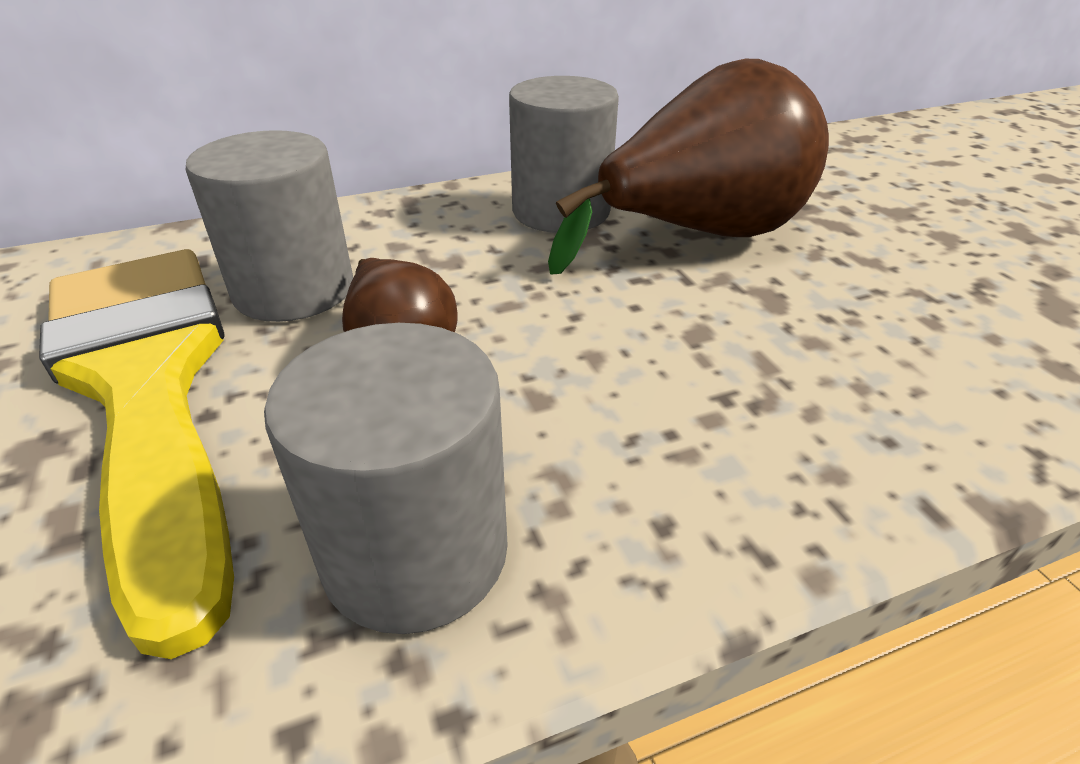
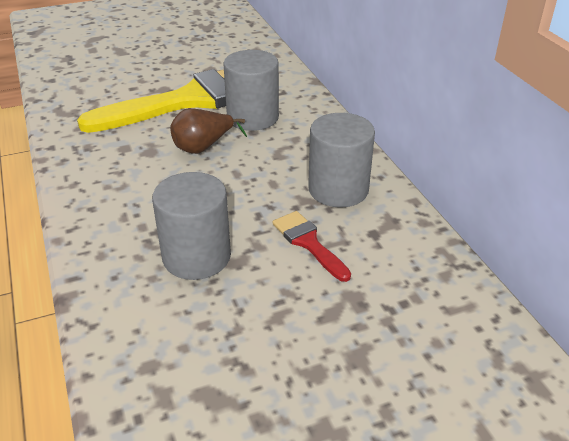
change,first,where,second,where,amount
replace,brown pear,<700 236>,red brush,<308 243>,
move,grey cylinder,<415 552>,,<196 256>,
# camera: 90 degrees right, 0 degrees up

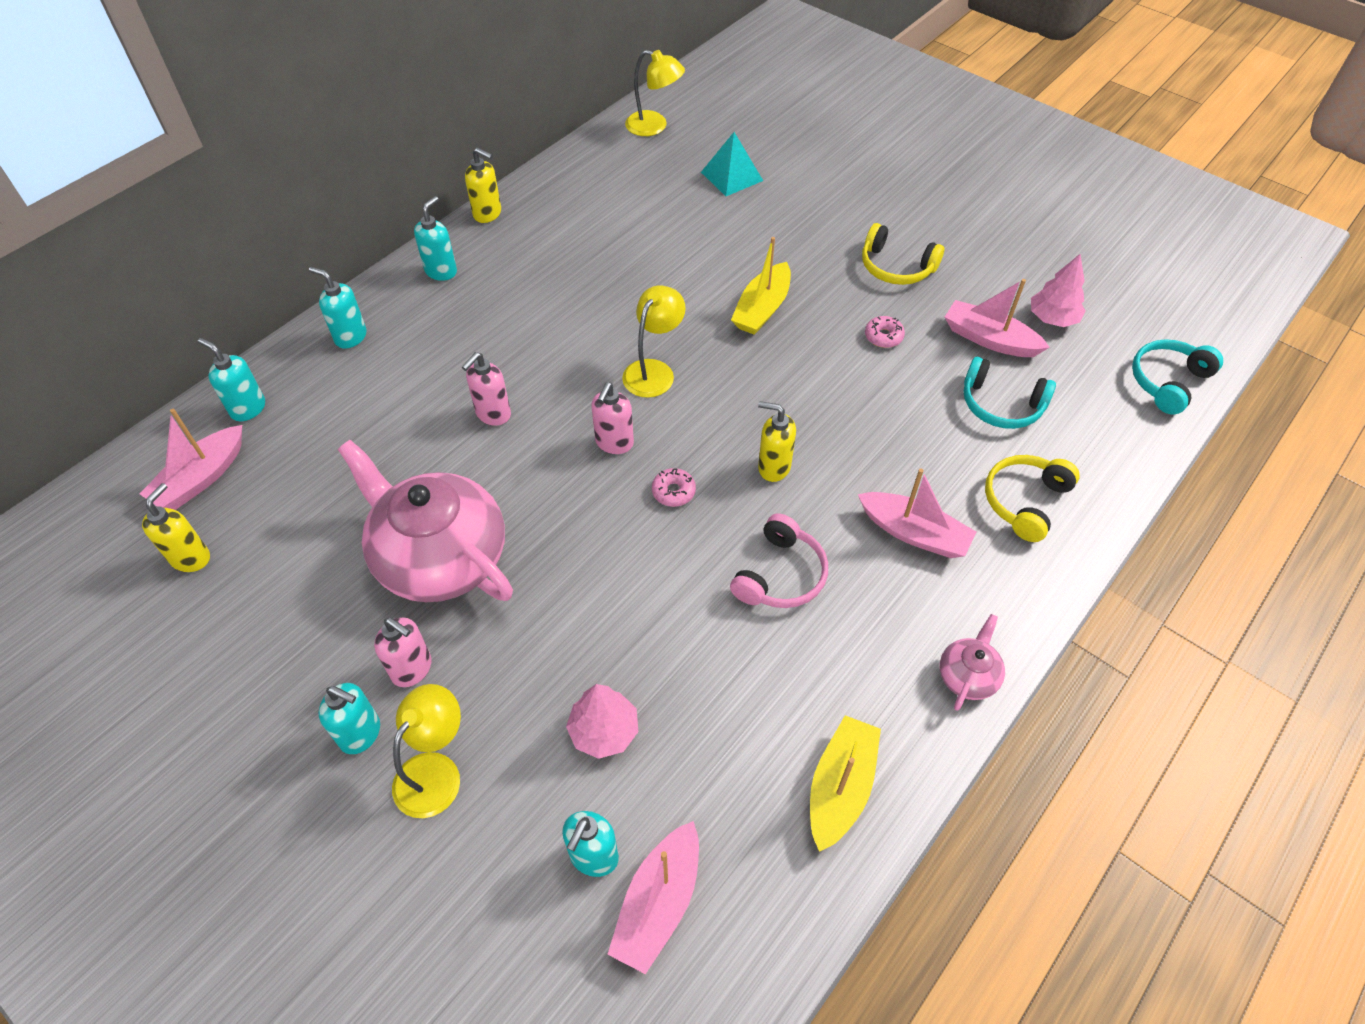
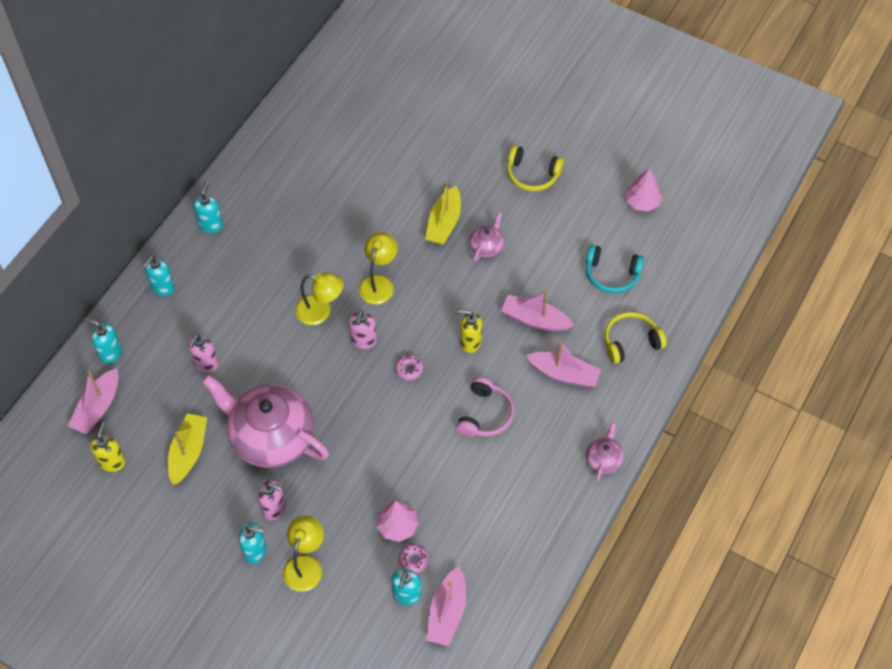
change,first,where,second,where,amount
move,yellow lamp,<654 126>,,<320 312>,
delete,turquoise pyramid,<731 176>,,,
delete,yellow soap dispenser,<488 214>,,,
rotate,turquoise soap dispenser,<350 337>,,<162 288>,75 degrees counterclockwise
move,pink boat,<989 339>,,<535 319>,
move,pink donut,<883 336>,,<413 560>,
delete,turquoise headphones,<1168 381>,,,
move,pink soap dispenser,<493 414>,,<206 364>,
rotate,yellow headphones,<1025 501>,,<630 341>,45 degrees clockwise
move,yellow boat,<840 787>,,<188 452>,
insert,,,pink teapot,<486 246>,
# camera: 10 degrees left, 5 degrees up

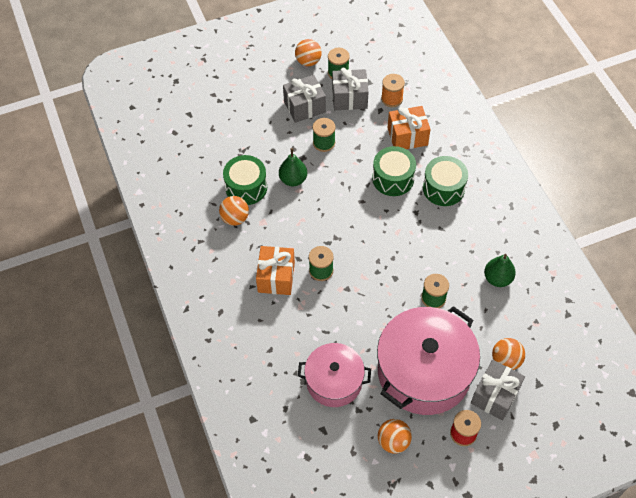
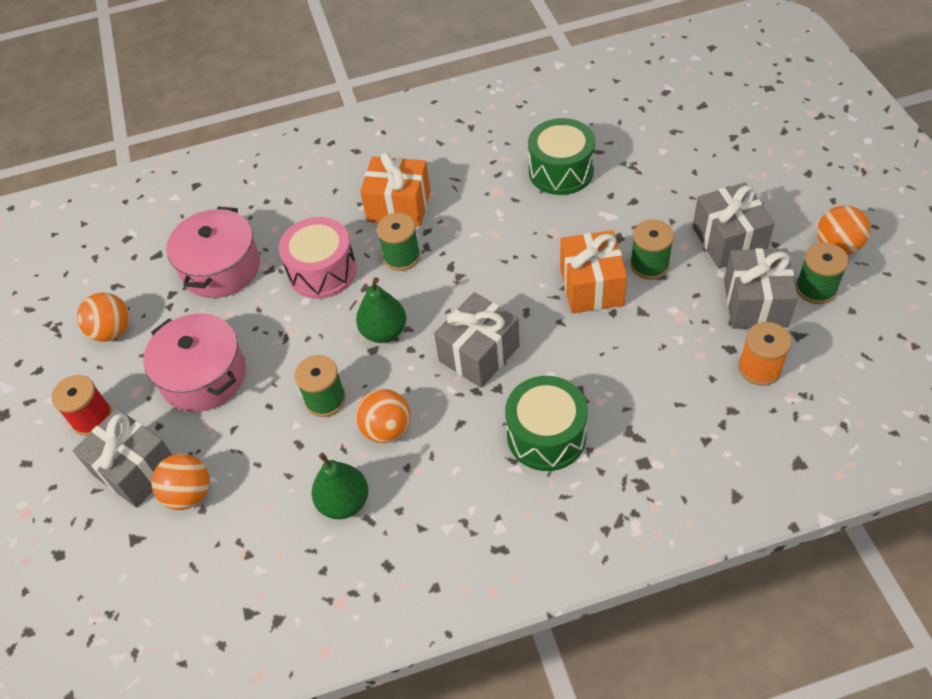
change,first,where,second,where,amount
move,orange gift,<407 136>,,<591 286>,
delete,green drum,<393 178>,,,
move,green pear,<293 179>,,<384 332>,
move,orange ball,<235 218>,,<387 429>,
resize,pink pot,<424 371>,,<204 376>,x0.60
insert,,,pink drum,<322 271>,
insert,,,grey gift,<479 353>,
# camera: 100 degrees right, 5 degrees down

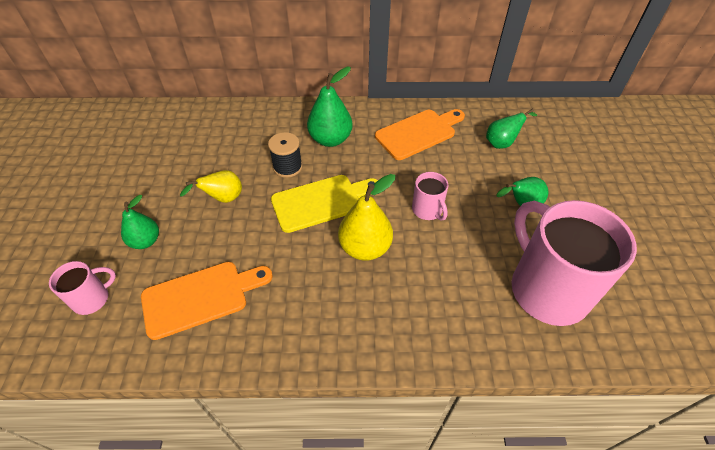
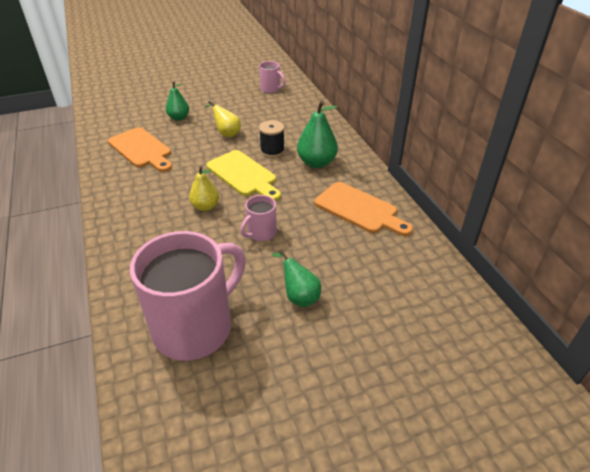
change,first,where,second,where,amount
delete,green pear,<502 143>,,,
resize,yellow pear,<365 248>,,<205 206>,x0.65
move,pink mug,<92 298>,,<271 89>,
# camera: 70 degrees right, 10 degrees down

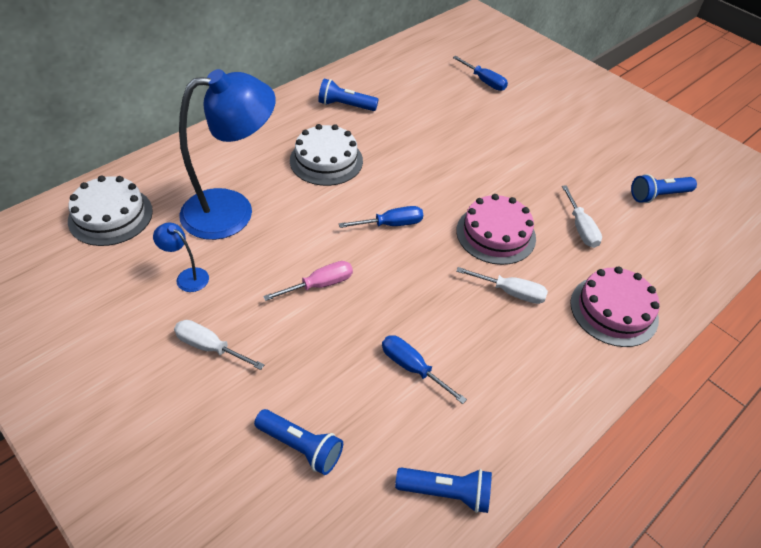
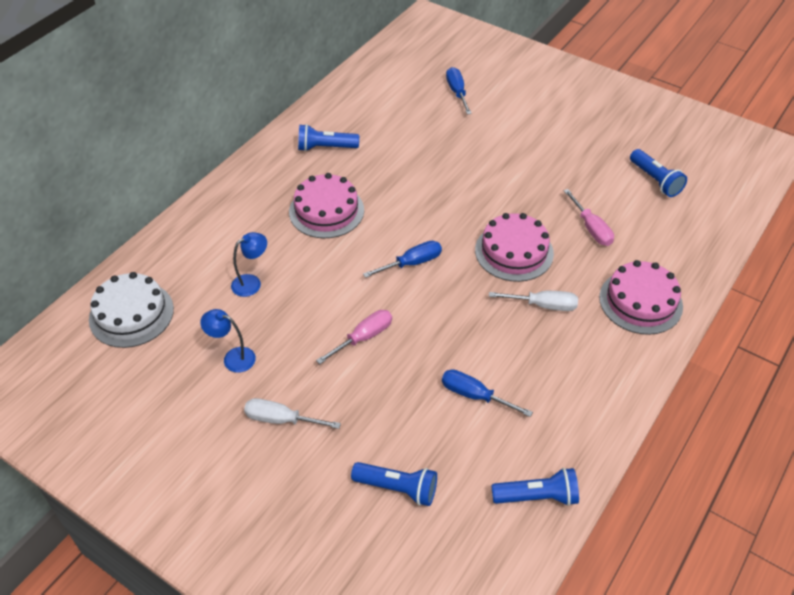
change,first,where,second,where,amount
rotate,blue screwdriver,<484 81>,,<457 92>,135 degrees counterclockwise
resize,blue lamp,<232 210>,,<252 282>,x0.41
recolor,white cake,<326 160>,pink cake,<326 211>,
rotate,blue flashlight,<658 195>,,<655 180>,90 degrees counterclockwise
recolor,white screwdriver,<580 227>,pink screwdriver,<591 228>,
# camera: 10 degrees left, 0 degrees up

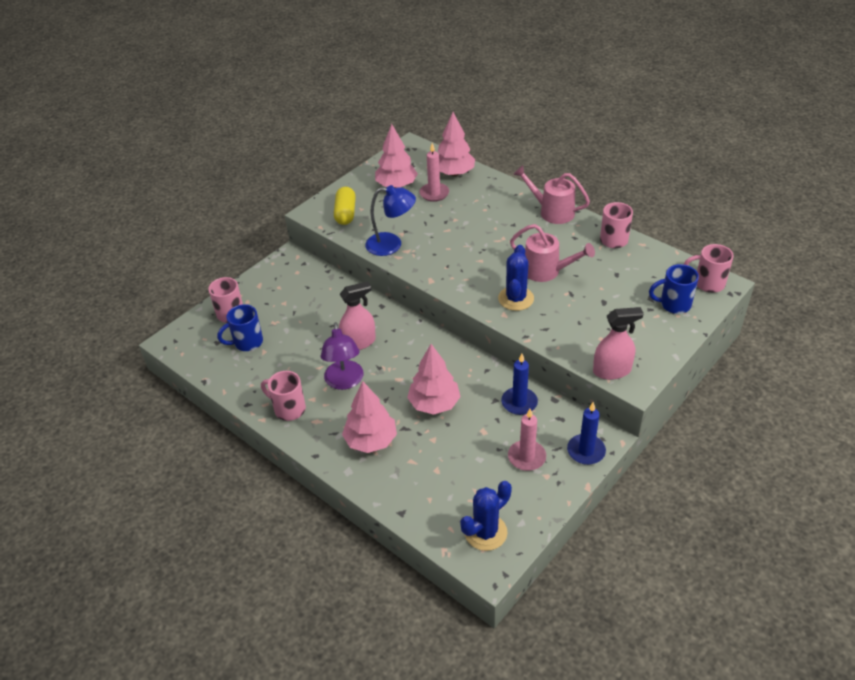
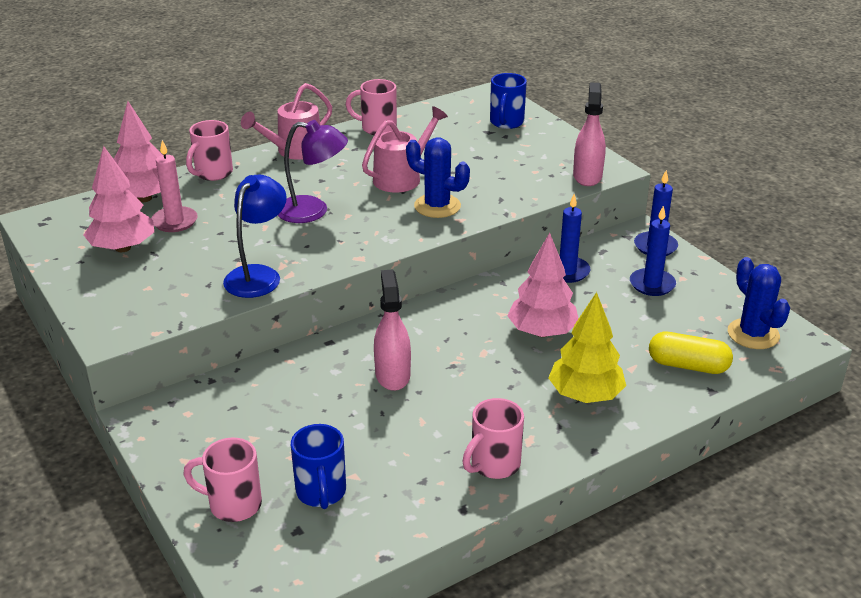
change,first,where,second,where,amount
move,yellow capsule,<345 213>,,<688 365>,
move,pink mug,<708 283>,,<213 173>,
move,purple lamp,<344 382>,,<313 211>,
recolor,pink tree,<371 440>,yellow tree,<585 395>,
recolor,pink candle,<526 457>,blue candle,<652 284>,
# camera: 75 degrees left, 10 degrees down

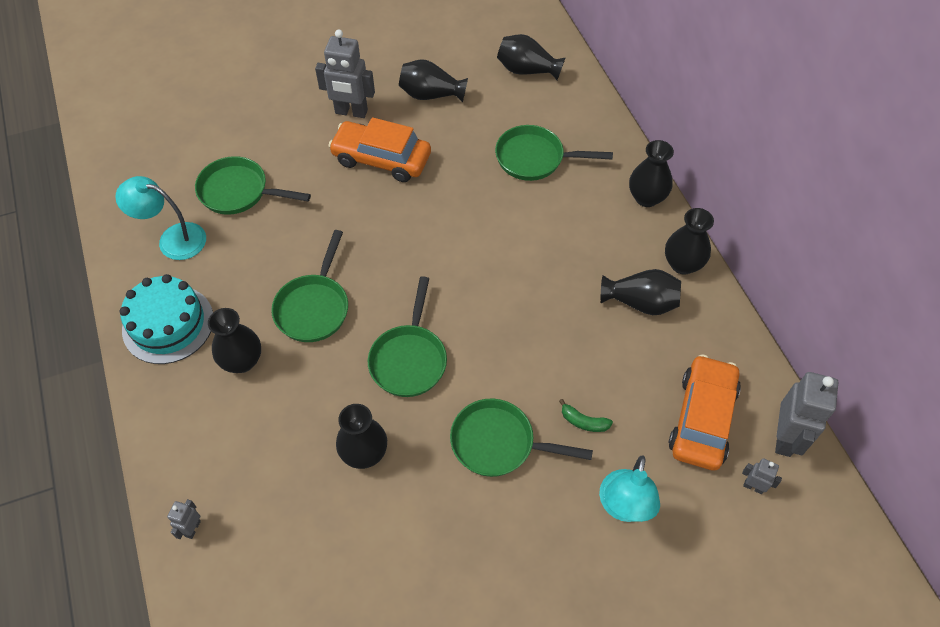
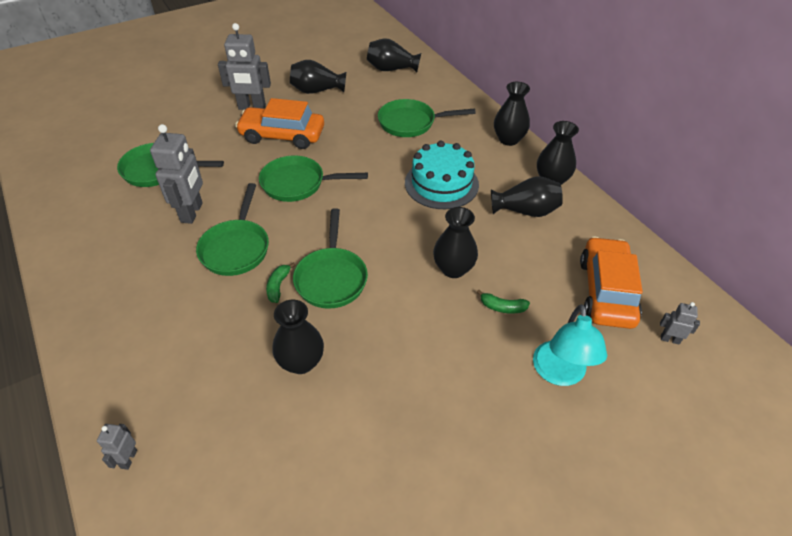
change,first,where,second,where,amount
delete,turquoise lamp,<173 239>,,,
move,turquoise cake,<168 324>,,<441 183>,
move,black vase,<242 361>,,<453 269>,
move,grey robot,<785 438>,,<192 212>,
move,green pan,<498 443>,,<298 184>,
insert,,,green banana,<278 286>,
# camera: 10 degrees left, 10 degrees down

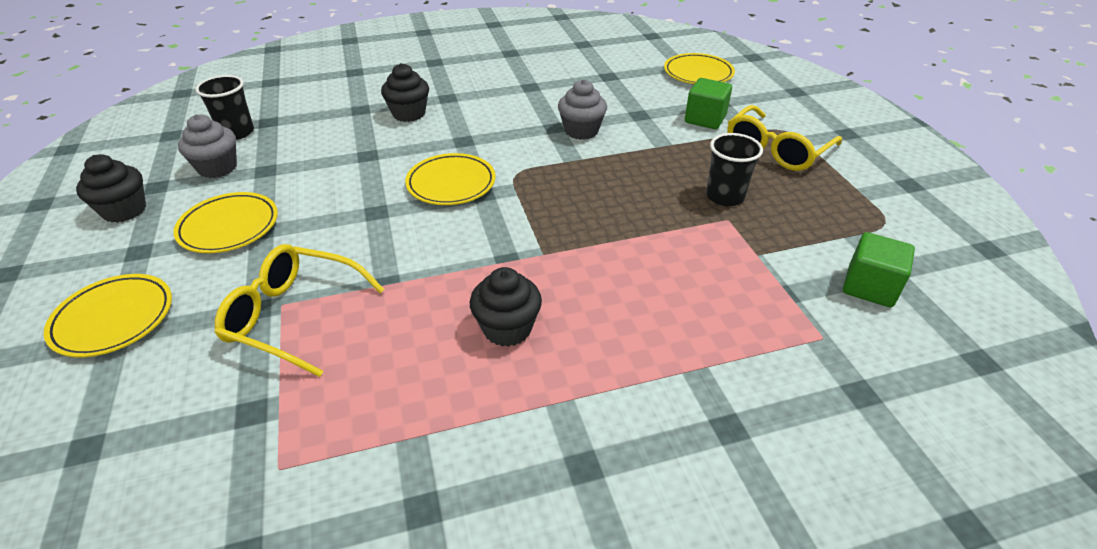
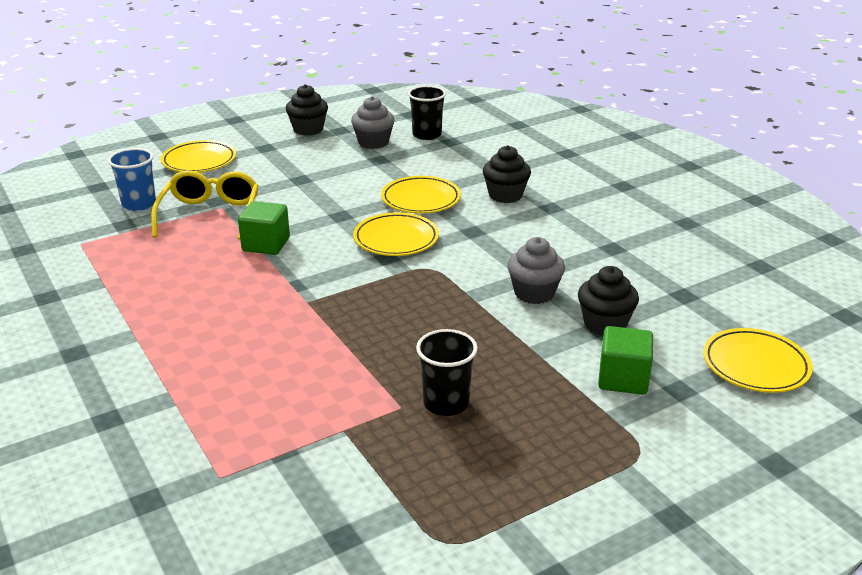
change,first,where,second,where,amount
delete,yellow glasses,<776 150>,,,
move,yellow plate,<229 227>,,<421 199>,
move,green cube,<869 287>,,<266 244>,
move,black cupcake,<507 328>,,<604 324>,
insert,,,blue cup,<139 204>,
# camera: 75 degrees right, 10 degrees down

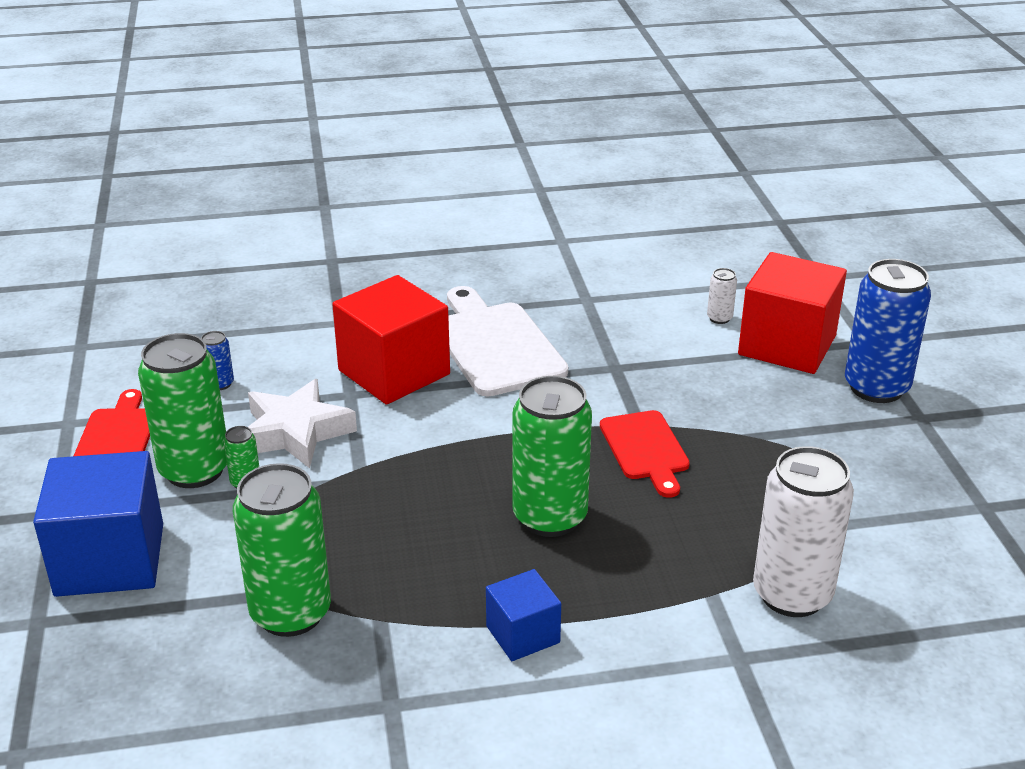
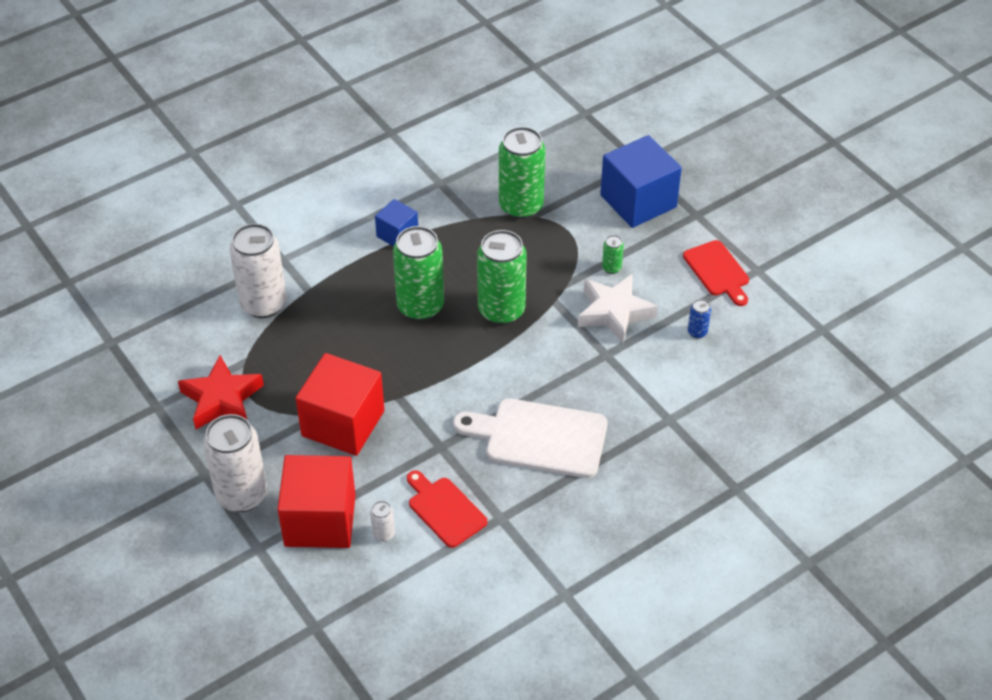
change,first,where,second,where,amount
recolor,blue can,<876 388>,white can,<242 495>,
move,red cube,<394 372>,,<343 423>,
rotate,white cutting board,<495 345>,,<539 437>,150 degrees clockwise
move,green can,<194 470>,,<501 310>,
move,red cutting board,<645 449>,,<444 509>,
insert,,,red star,<222 399>,
# camera: 155 degrees right, 15 degrees up

